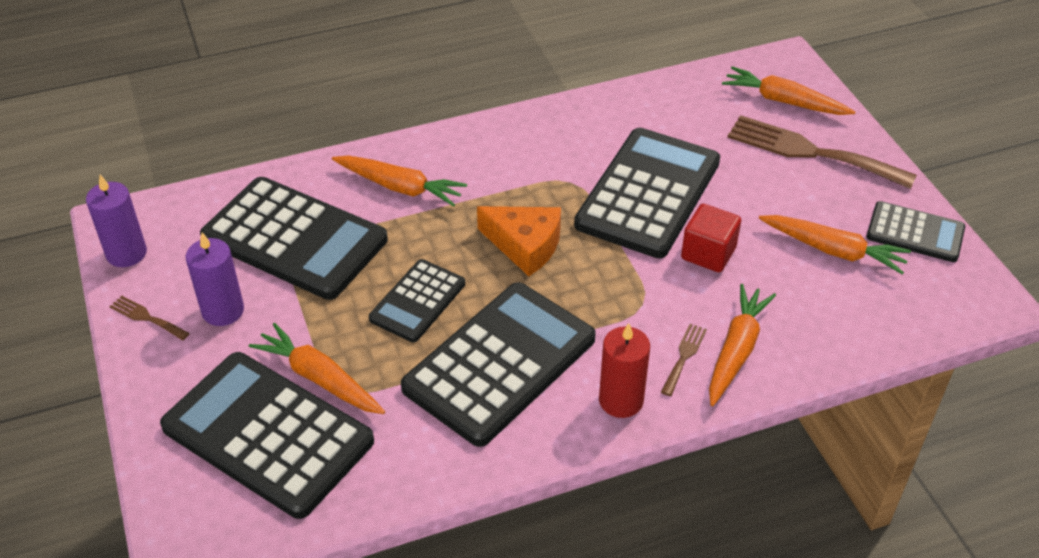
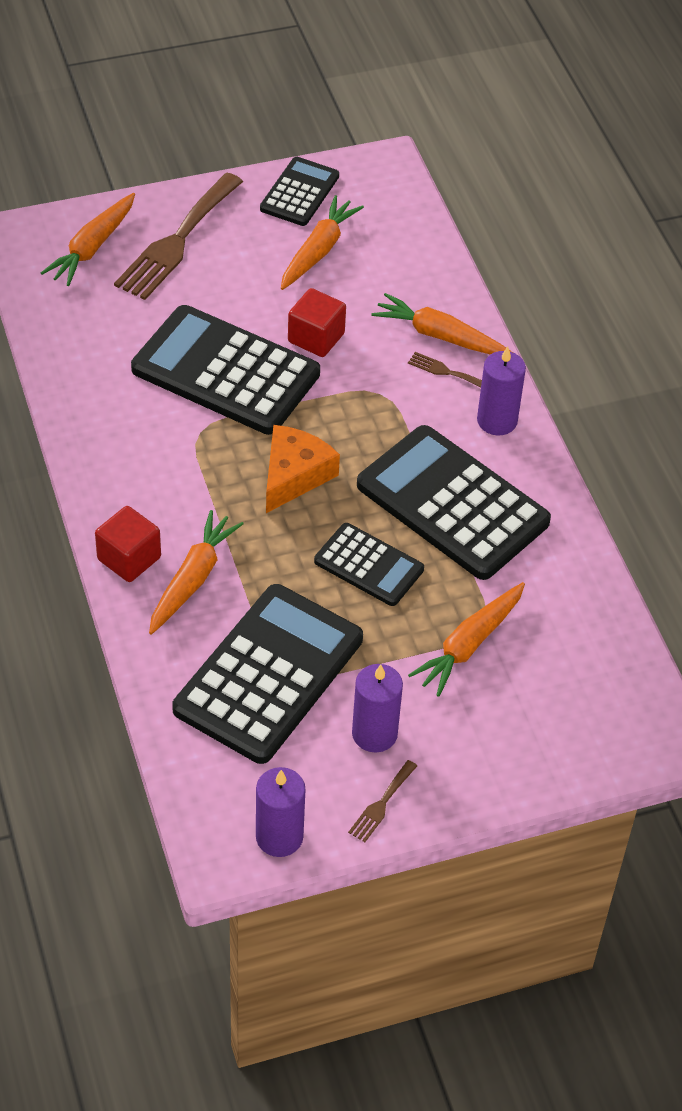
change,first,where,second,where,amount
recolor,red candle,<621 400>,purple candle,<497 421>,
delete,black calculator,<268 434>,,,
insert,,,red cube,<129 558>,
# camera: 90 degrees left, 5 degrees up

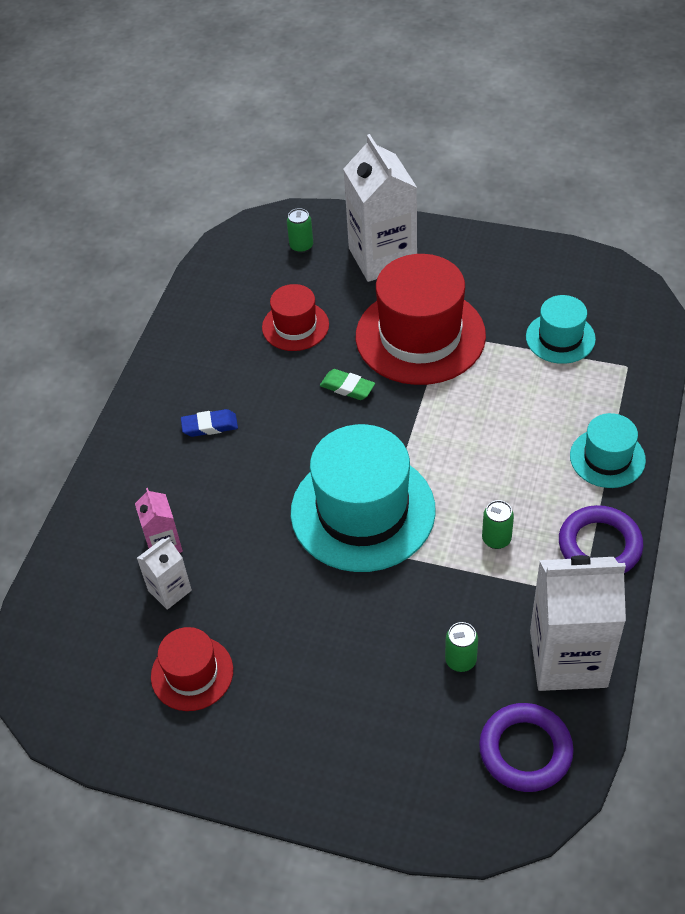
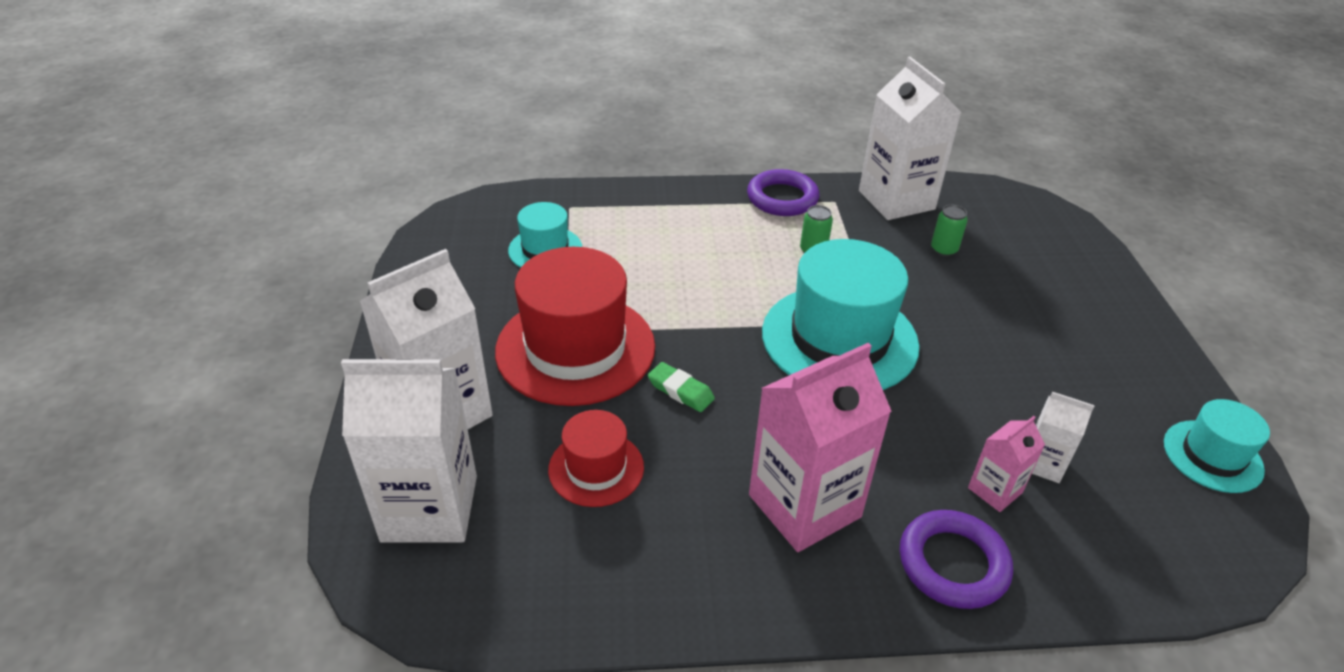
change,first,where,second,where,amount
replace,green can,<301 246>,white carton,<430 508>,
rotate,green eraser,<347 387>,,<680 391>,60 degrees counterclockwise
replace,blue eraser,<210 426>,pink carton,<804 506>,
move,turquoise hat,<607 458>,,<1212 456>,
delete,red hat,<192 673>,,,
move,purple ring,<525 750>,,<953 563>,
# camera: 115 degrees left, 10 degrees down

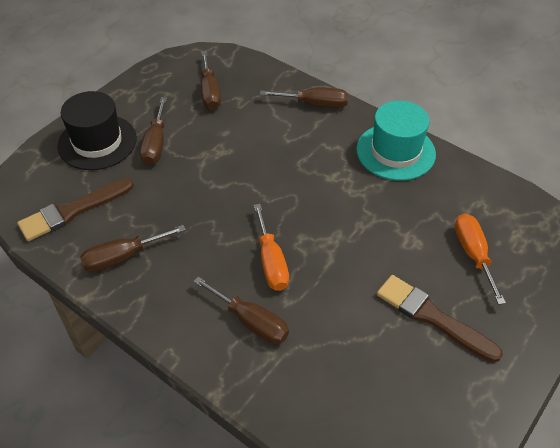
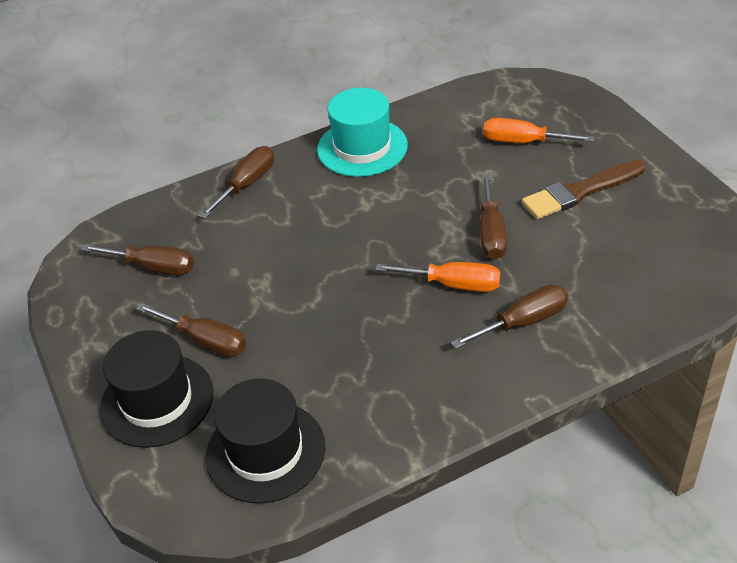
change,first,where,second,where,amount
replace,brown brush,<72 211>,black hat,<265 451>,
move,brown screwdriver,<122 257>,,<491 233>,
# camera: 60 degrees left, 5 degrees down

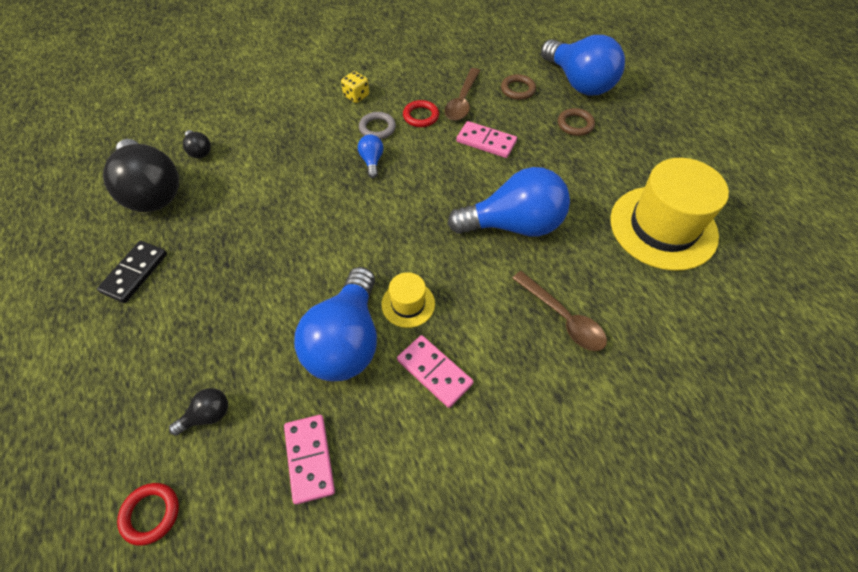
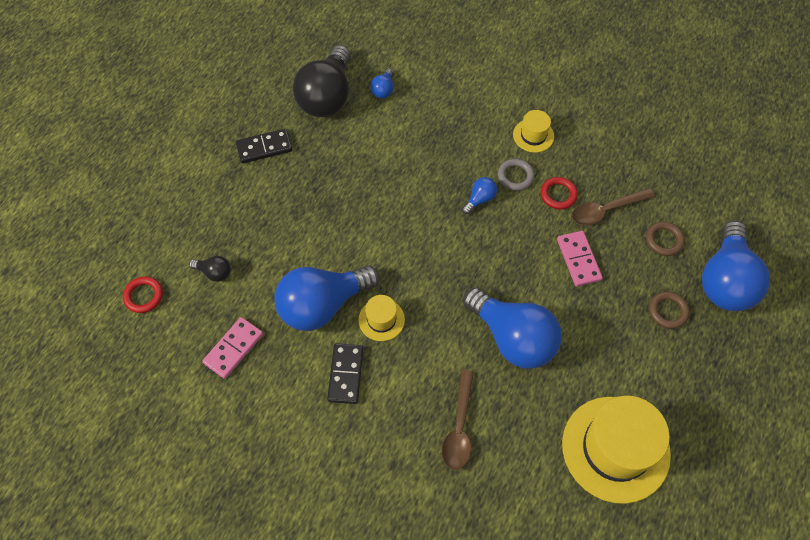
change,first,where,second,where,amount
replace,yellow dice,<356 96>,yellow hat,<533 135>,
recolor,black light bulb,<199 151>,blue light bulb,<383 90>,
recolor,pink domino,<434 372>,black domino,<345 374>,
# camera: 50 degrees right, 5 degrees up

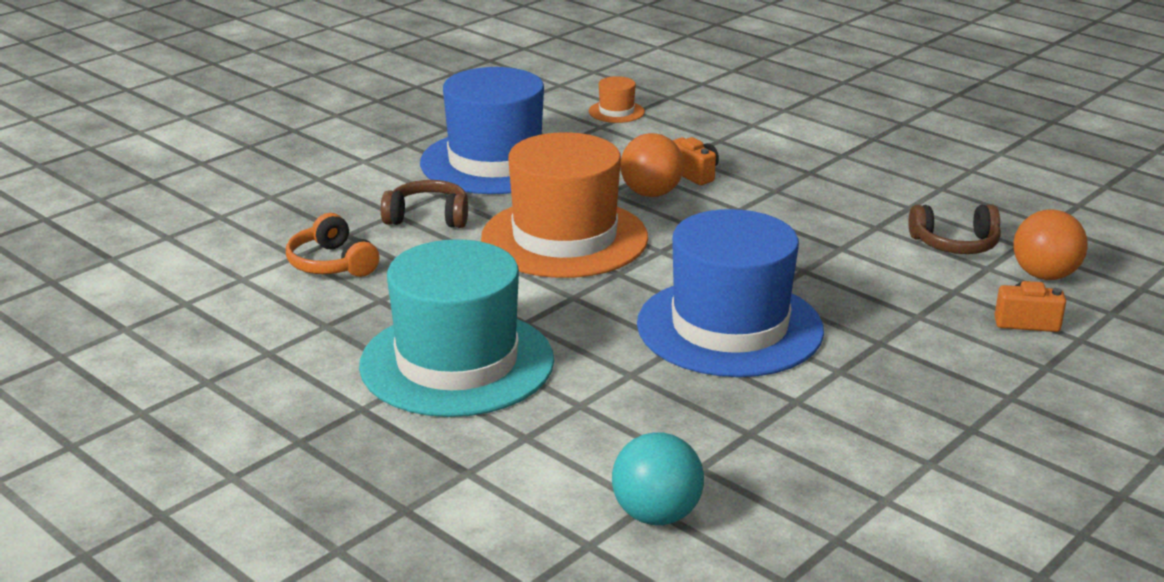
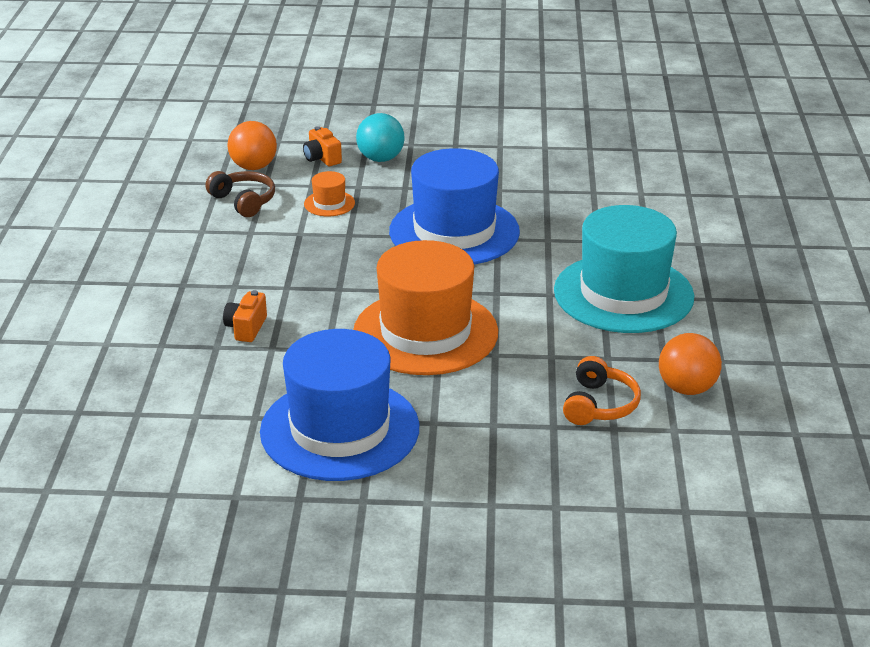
change,first,where,second,where,amount
move,orange hat,<616 112>,,<329 203>,
move,orange ball,<651 193>,,<686 388>,
delete,brown headphones,<428 217>,,,
move,turquoise ball,<656 515>,,<380 159>,
# camera: 130 degrees left, 5 degrees up

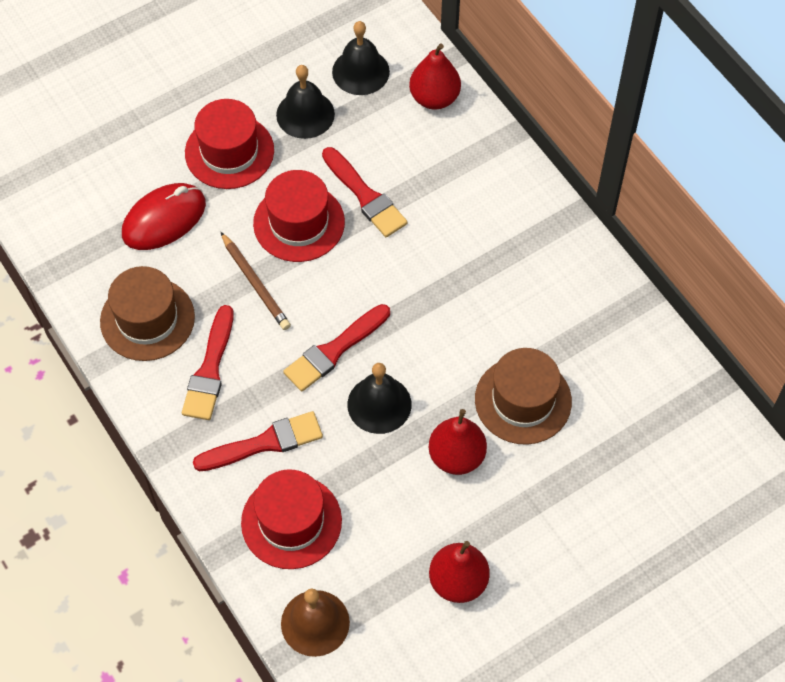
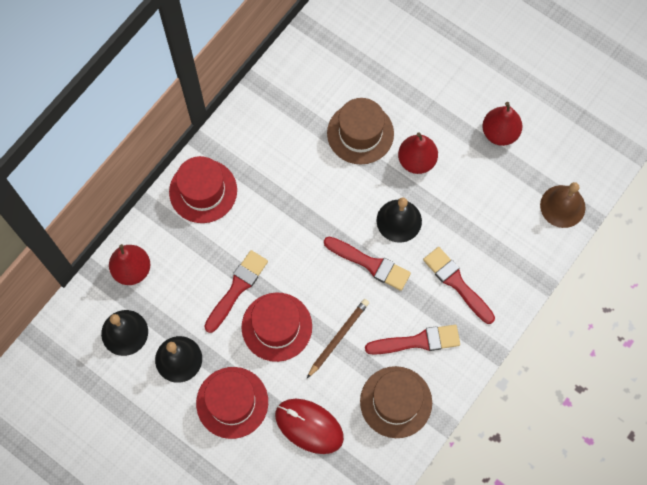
change,first,where,second,where,amount
move,red hat,<291 521>,,<203 191>,
# camera: 110 degrees left, 10 degrees up

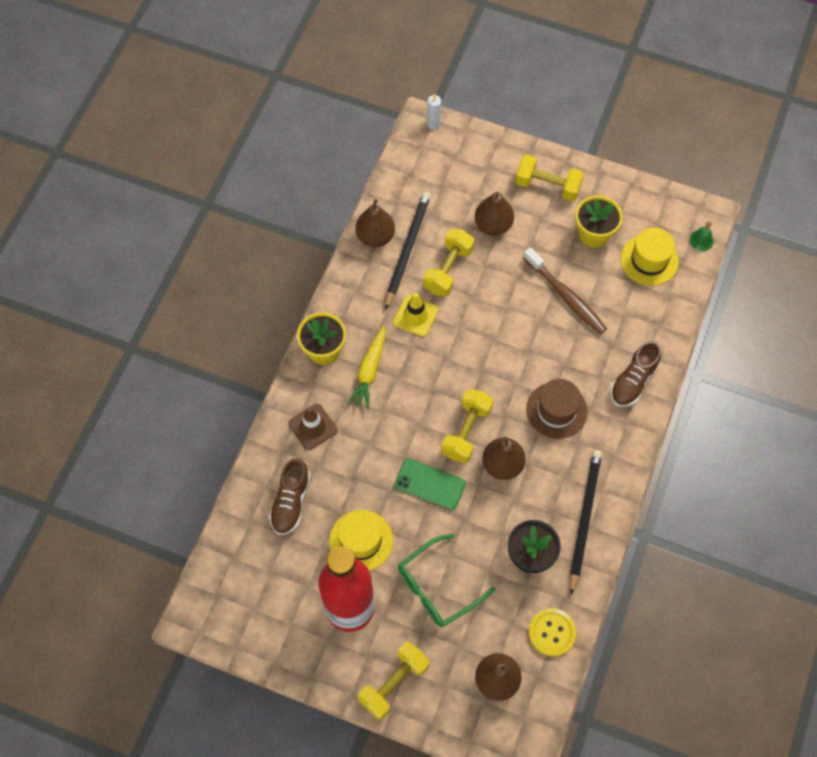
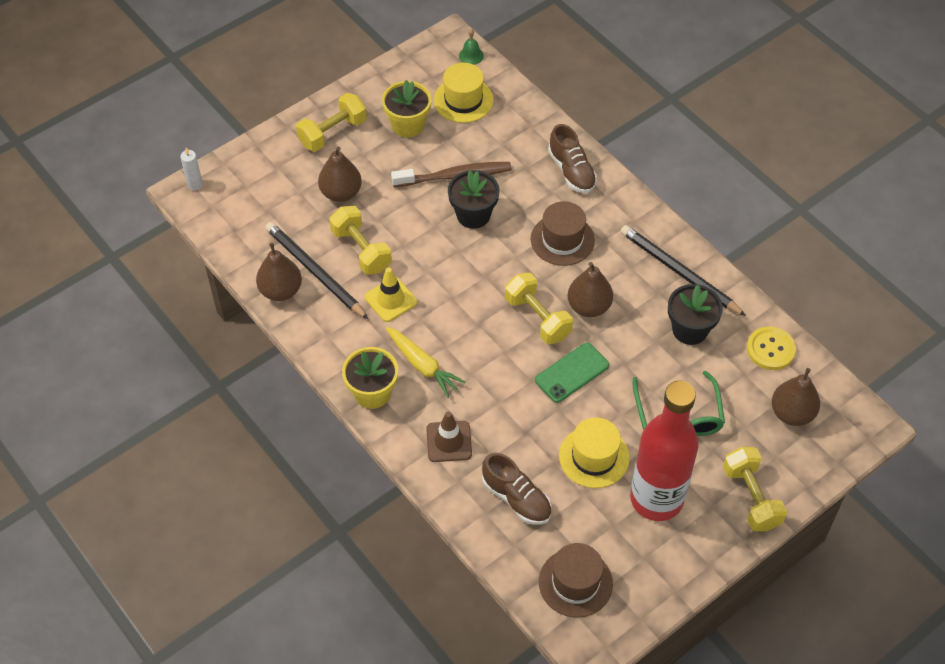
change,first,where,second,where,amount
insert,,,black flower pot,<473 215>,
insert,,,brown hat,<575 583>,
# camera: 60 degrees left, 10 degrees down

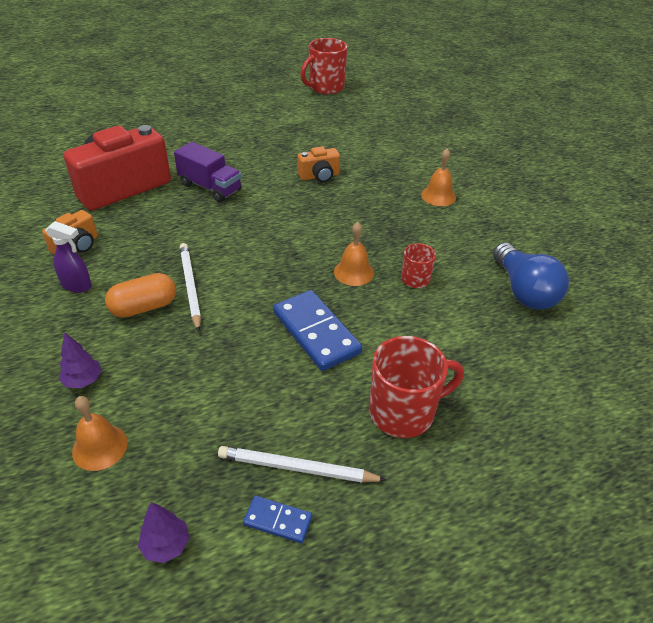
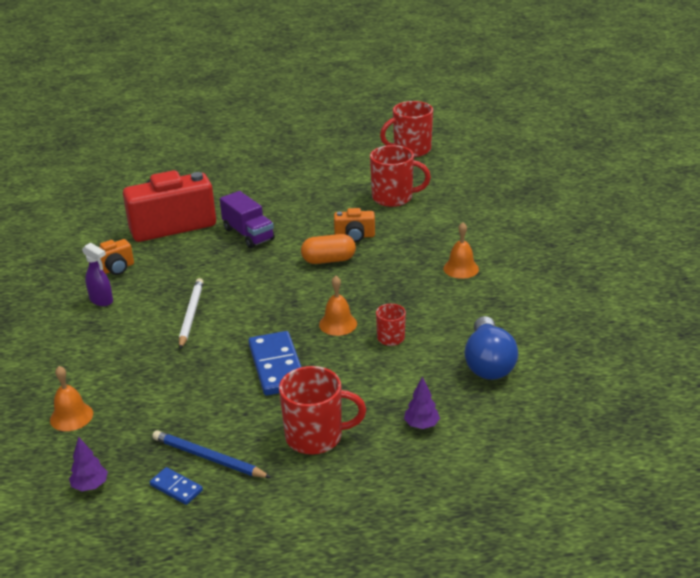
change,first,where,second,where,amount
move,orange capsule,<144 307>,,<328 260>,
move,purple tree,<83 380>,,<421 425>,
recolor,white pencil,<297 468>,blue pencil,<209 458>,
insert,,,red mug,<393 198>,
# camera: 20 degrees right, 10 degrees down

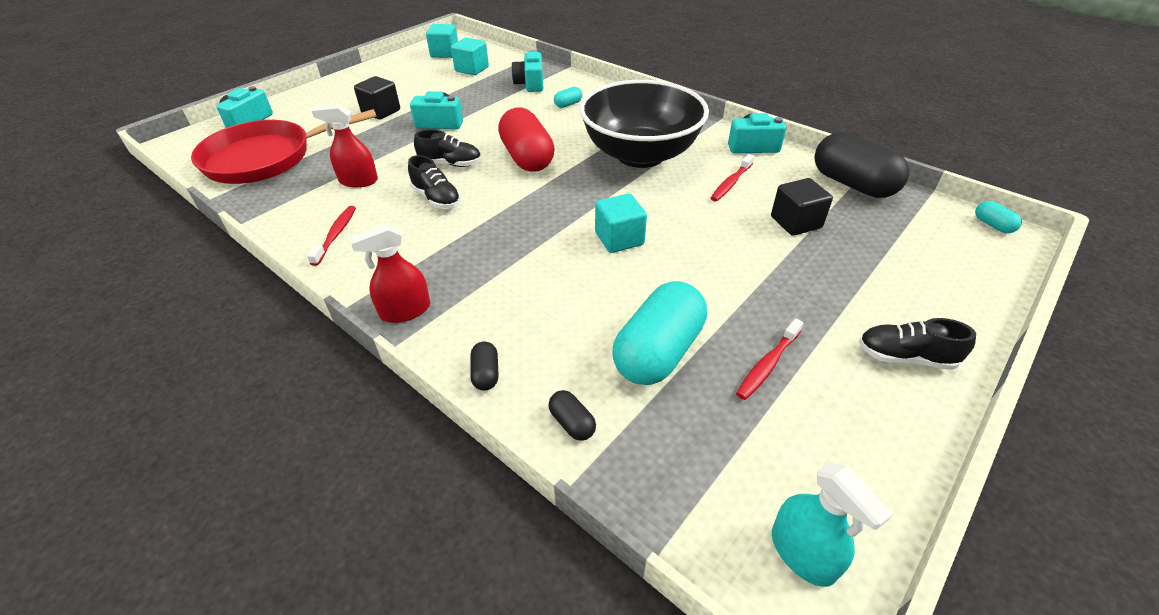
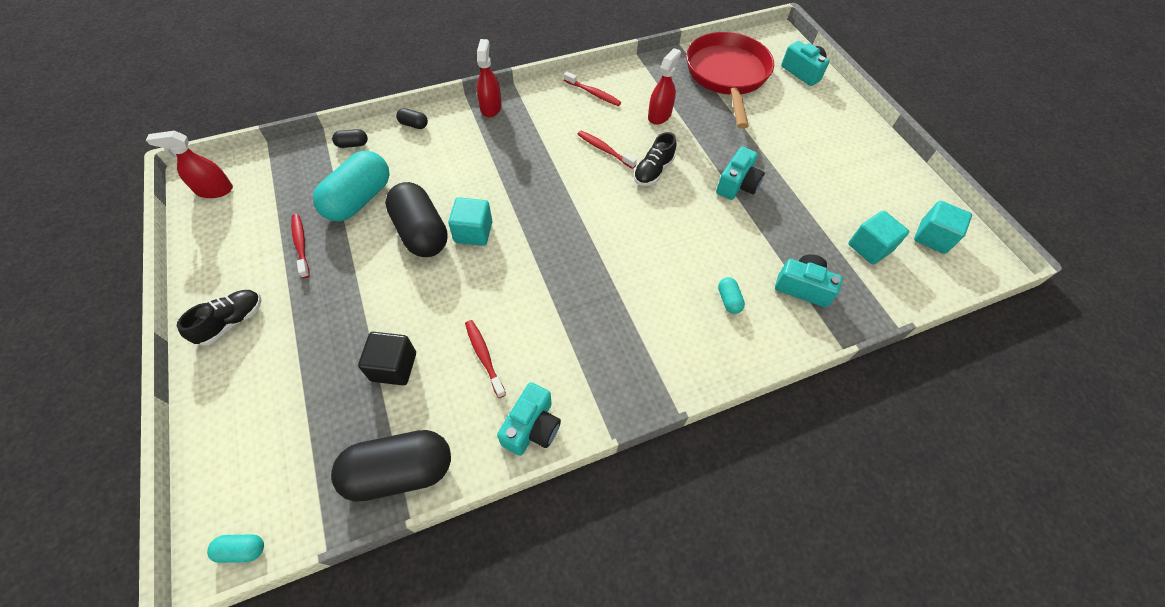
change,first,where,second,where,amount
delete,black cube,<381 111>,,,
delete,black bowl,<640 155>,,,
delete,red capsule,<527 158>,,,
replace,black shoe,<436 198>,red toothbrush,<604 149>,
rotate,turquoise capsule,<658 352>,,<359 199>,60 degrees clockwise
recolor,turquoise spray bottle,<802 553>,red spray bottle,<214 190>,
insert,,,black capsule,<421 232>,
# camera: 115 degrees right, 15 degrees up

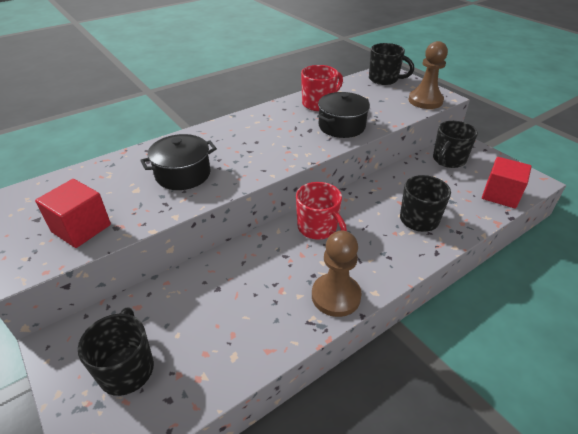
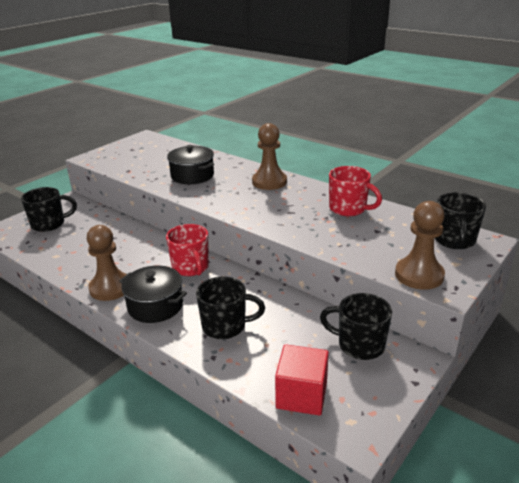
change,first,where,second,where,amount
move,black pot,<341 126>,,<155 306>,
delete,red cube,<81 228>,,,
rotate,red mug,<318 228>,,<191 267>,60 degrees counterclockwise
insert,,,brown pawn,<269 182>,
# camera: 75 degrees right, 10 degrees down

